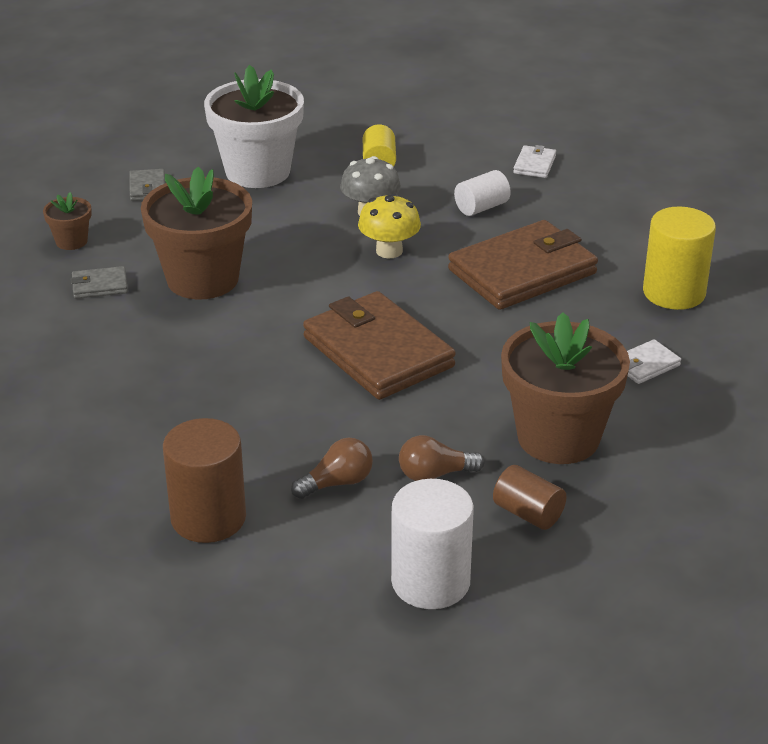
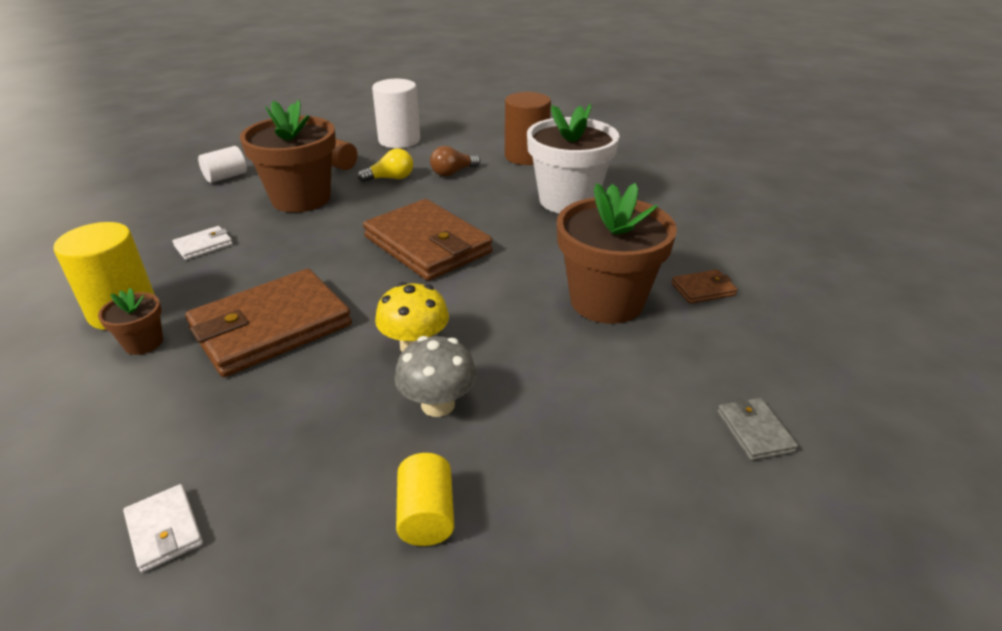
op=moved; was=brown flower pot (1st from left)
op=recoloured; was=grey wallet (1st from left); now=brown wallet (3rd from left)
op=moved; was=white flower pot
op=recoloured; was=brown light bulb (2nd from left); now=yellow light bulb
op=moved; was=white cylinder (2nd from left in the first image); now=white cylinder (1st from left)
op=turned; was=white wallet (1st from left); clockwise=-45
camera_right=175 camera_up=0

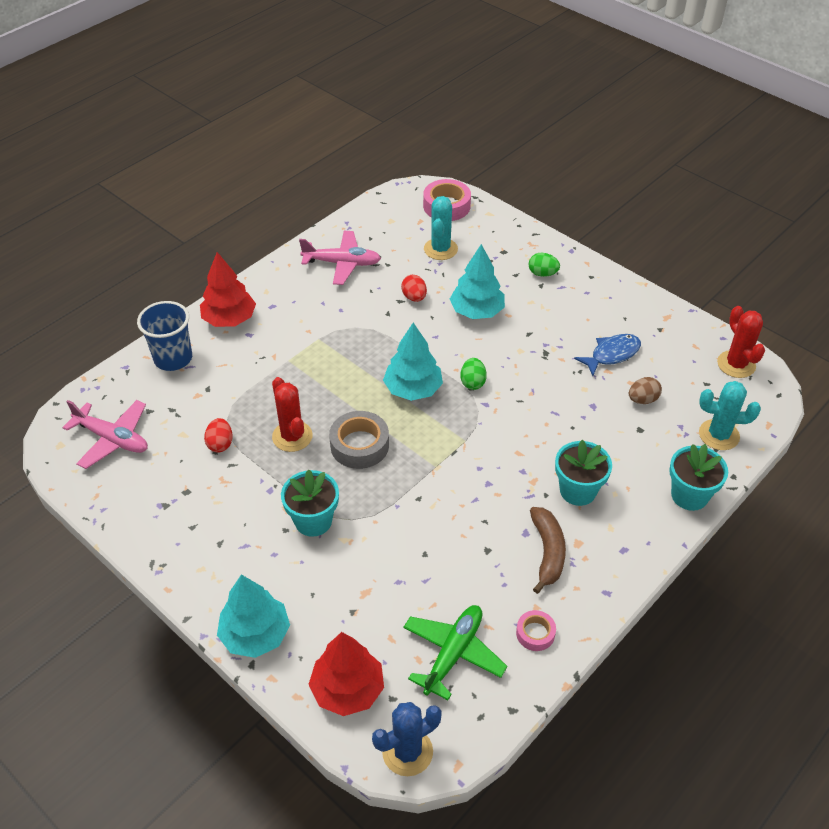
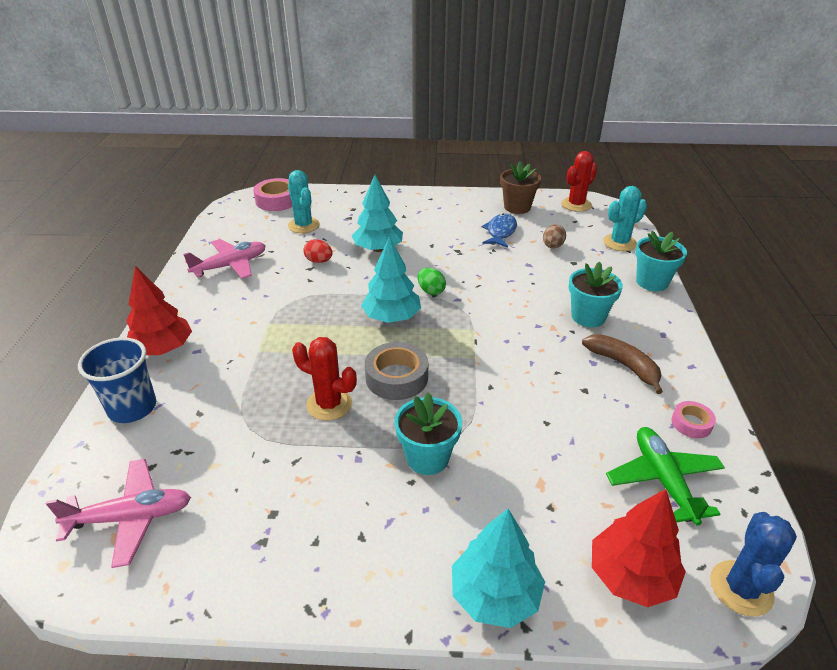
op=removed; was=red egg (1st from left)
op=removed; was=green egg (2nd from left)
op=turned; was=red cactus (2nd from left); clockwise=-75
op=added; now=brown flower pot
camera_right=-40 camera_up=-10

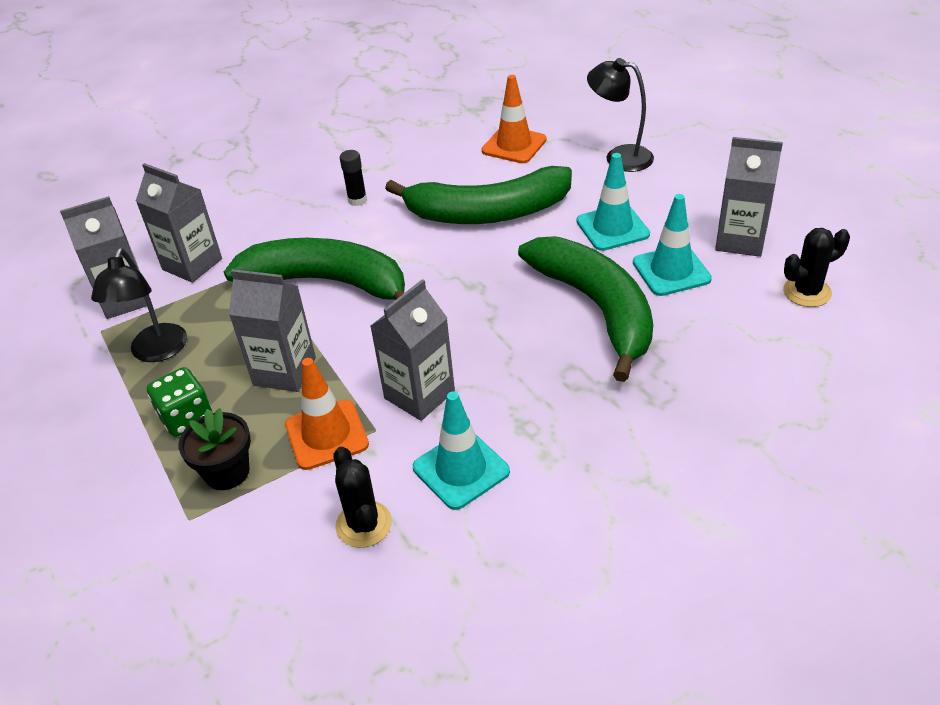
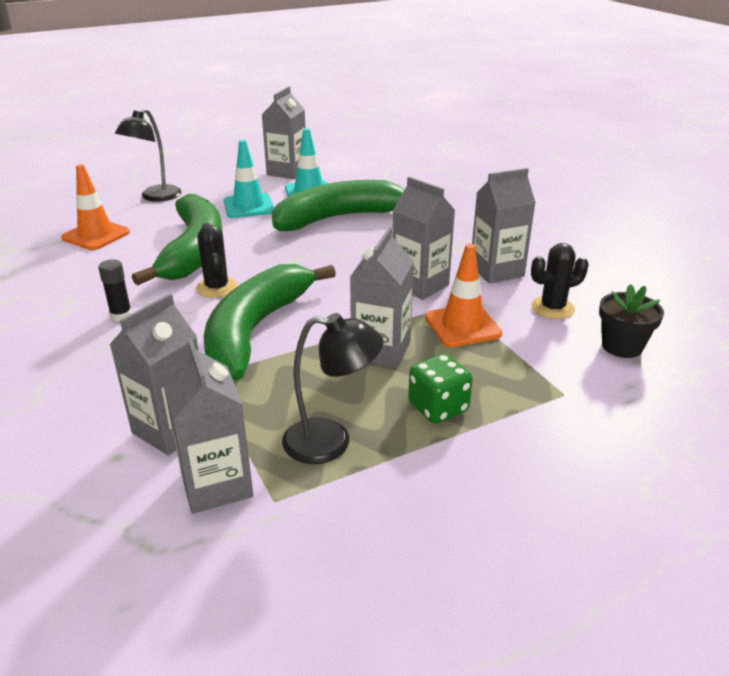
op=moved; was=black flower pot
op=replaced; was=turquoise traffic cone (1st from left); now=grey carton (6th from left)
op=moved; was=black cactus (2nd from left in the first image); now=black cactus (1st from left)
camera_right=-90 camera_up=-10

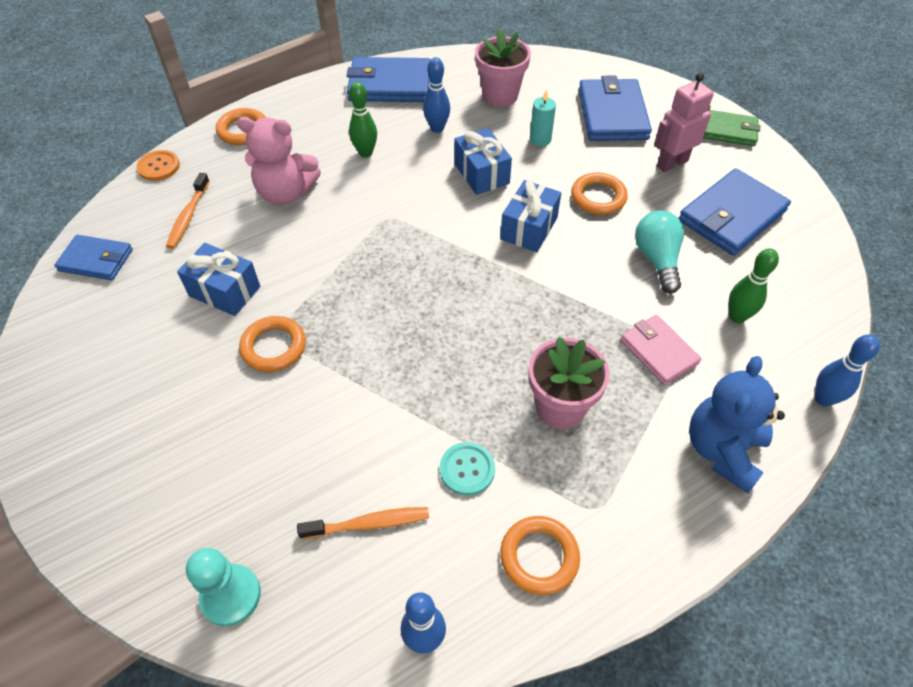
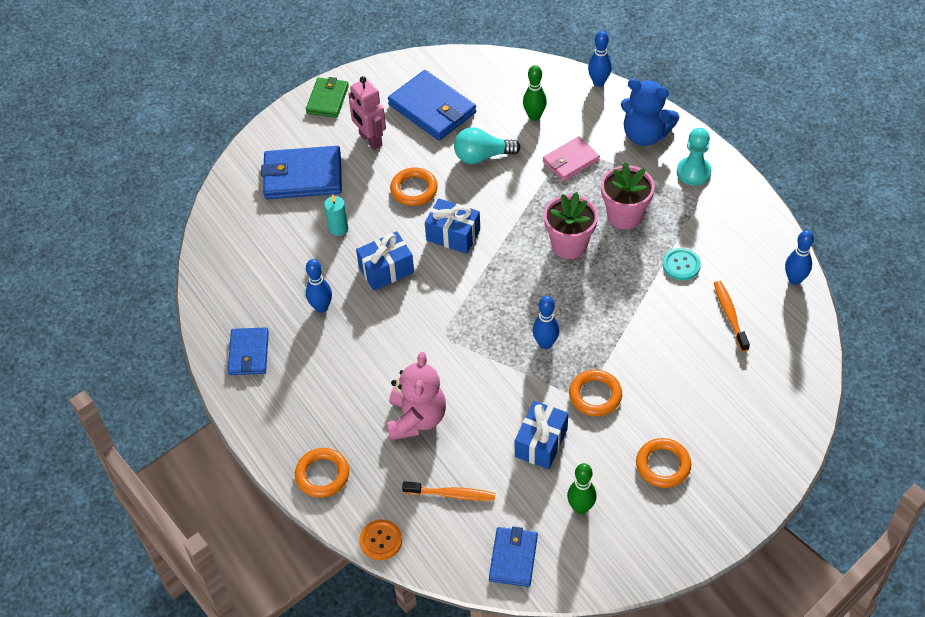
op=moved; was=turquoise pawn
op=resized; was=blue wallet (2nd from left in the first image); ratio=0.61
op=moved; was=green bowling pin (1st from left in the first image); now=green bowling pin (2nd from left)
op=moved; was=pink flower pot (1st from left)
op=moved; was=orange ring (3rd from left in the first image); now=orange ring (4th from left)
op=added; now=blue bowling pin (2nd from left)
camera_right=-90 camera_up=0

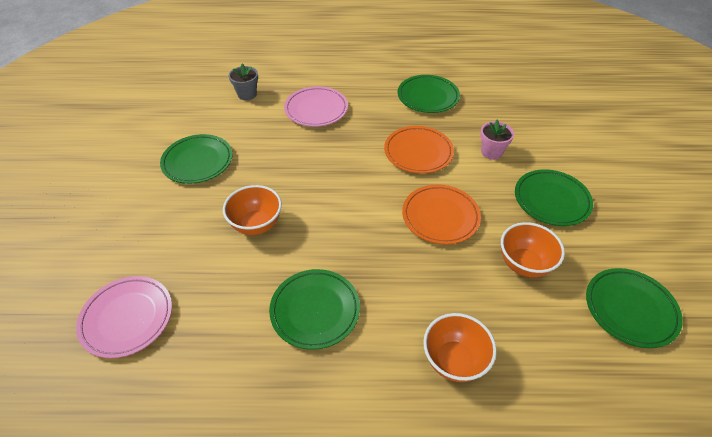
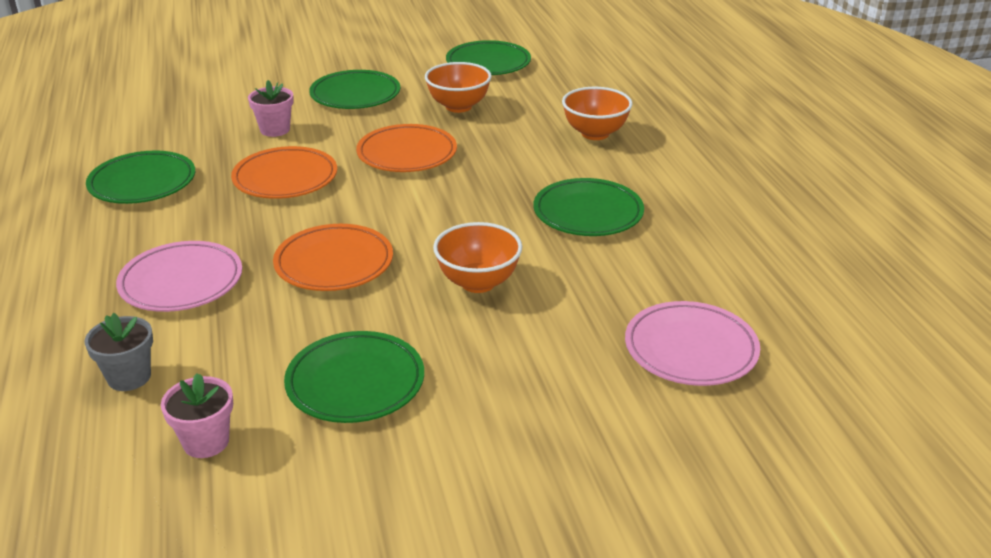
op=added; now=pink flower pot (1st from left)
op=added; now=orange plate (2nd from left)
camera_right=-105 camera_up=-15

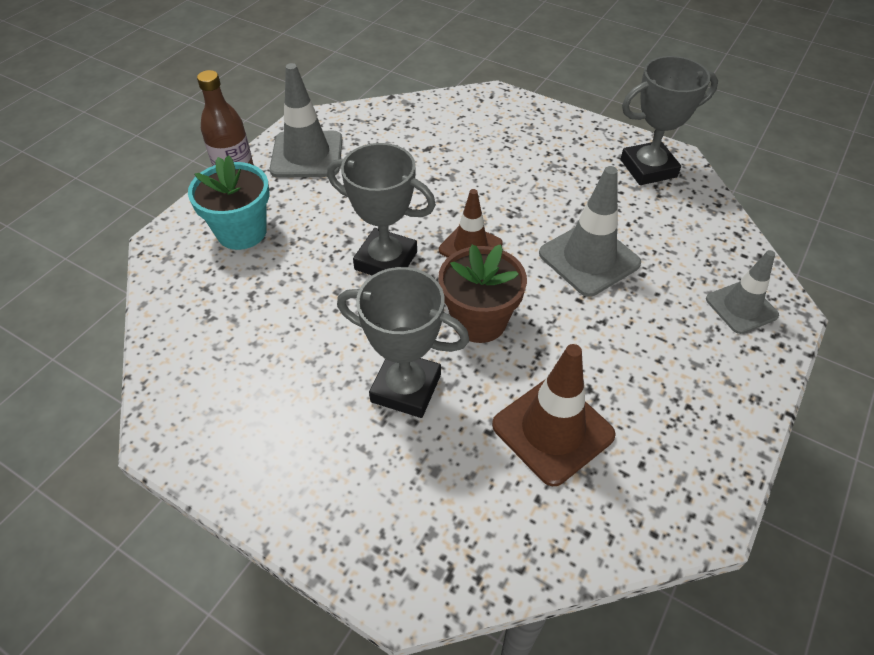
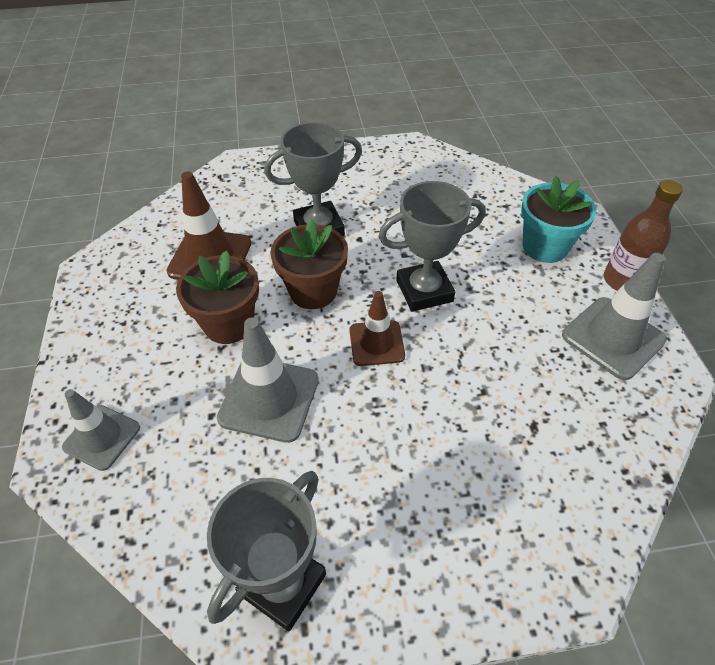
op=added; now=brown flower pot (1st from left)
camera_right=140 camera_up=0

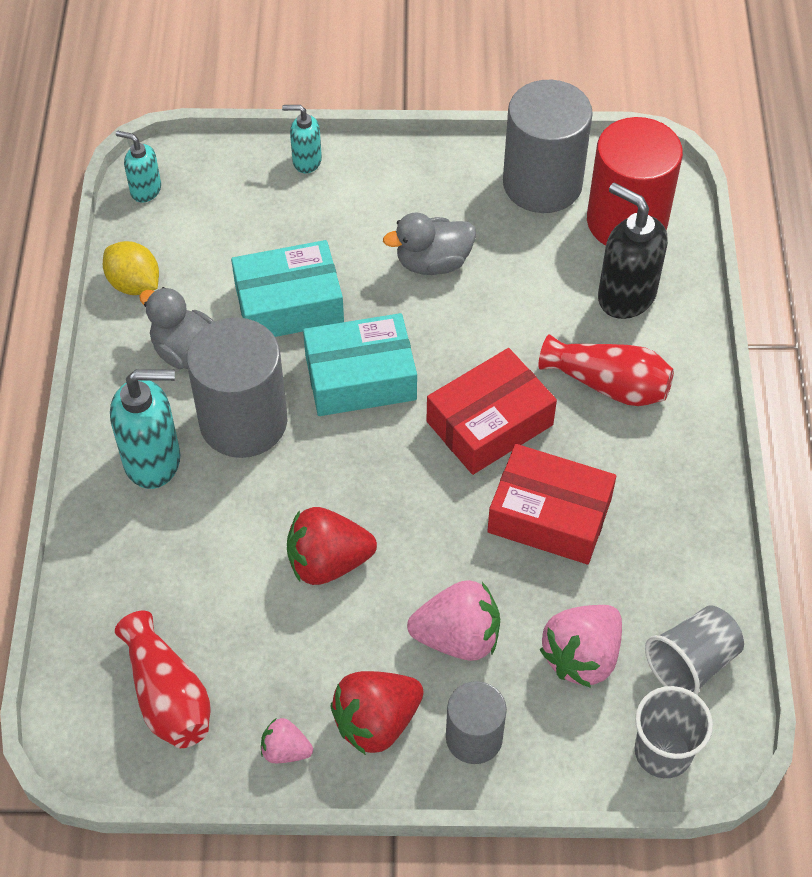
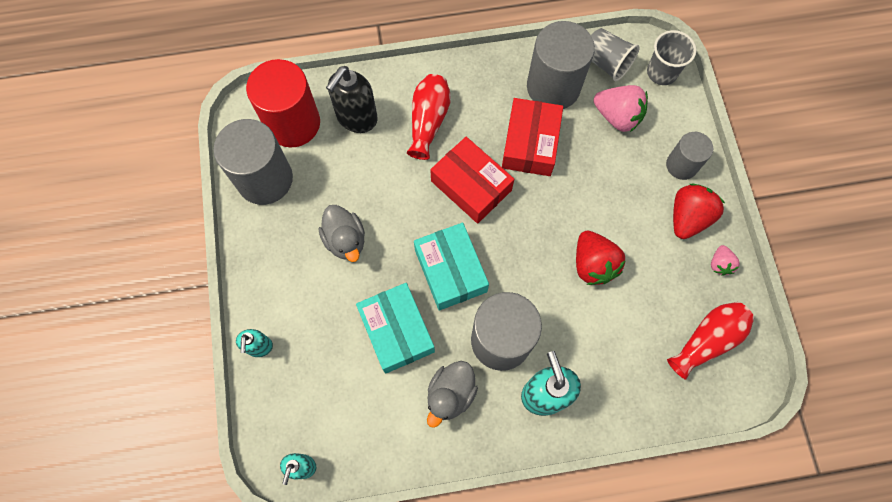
op=removed; was=yellow lemon
op=turned; was=red strawberry (2nd from left); clockwise=-105
op=removed; was=pink strawberry (2nd from left)
op=added; now=grey cylinder (3rd from left)
camera_right=-100 camera_up=15

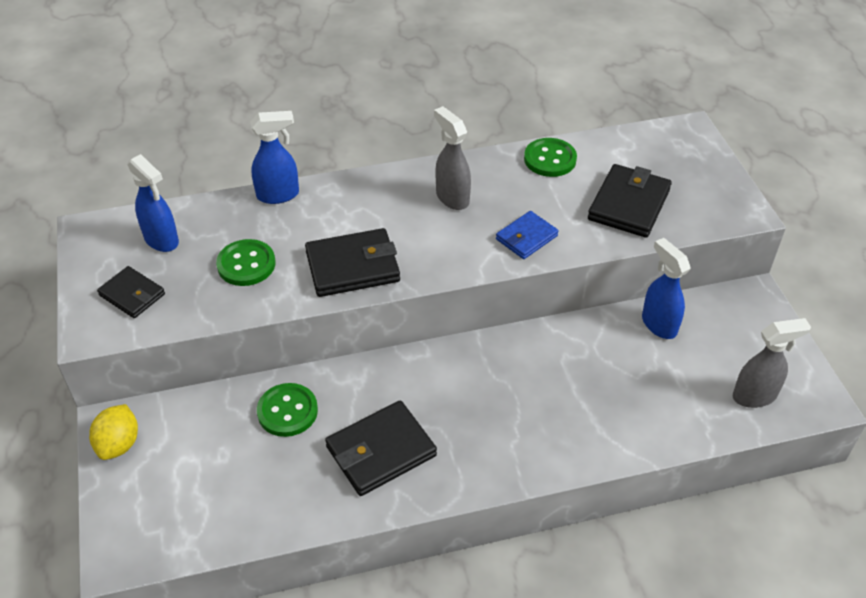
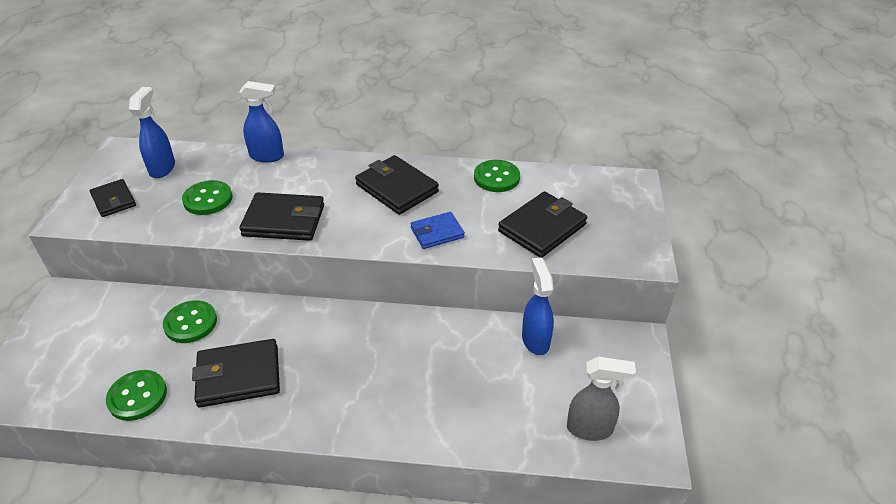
op=removed; was=yellow lemon
op=turned; was=blue spray bottle (1st from left); clockwise=-150
op=replaced; was=grey spray bottle (1st from left); now=black wallet (4th from left)
op=added; now=green button (1st from left)
camera_right=20 camera_up=-5

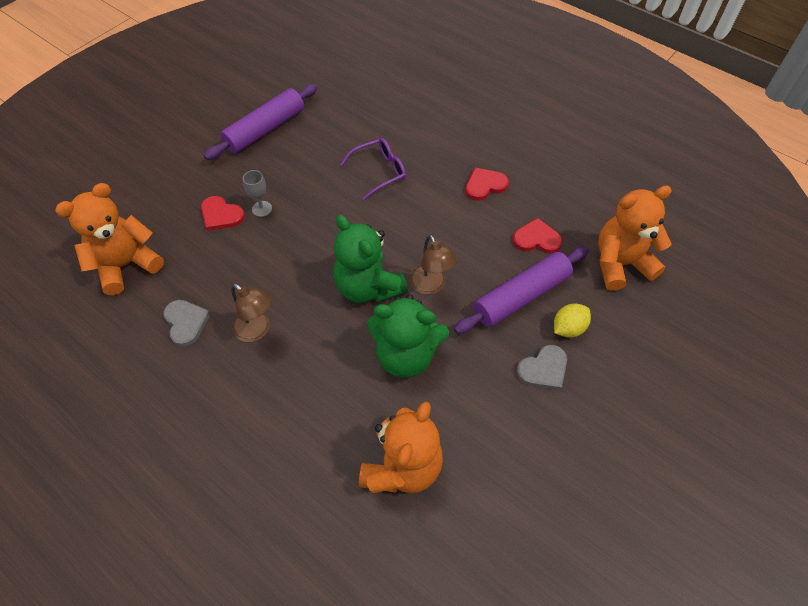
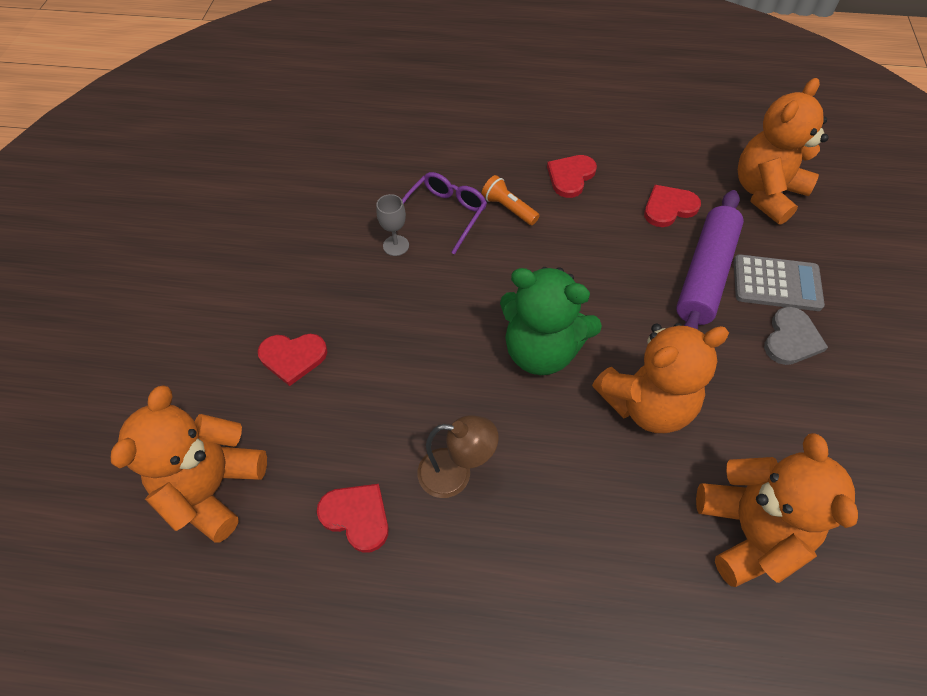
op=recoloured; was=grey heart (1st from left); now=red heart (2nd from left)
op=removed; was=purple rolling pin (1st from left)
op=moved; was=grey goblet
op=recoloured; was=green teddy bear (2nd from left); now=orange teddy bear (2nd from left)
op=removed; was=brown lamp (2nd from left)
op=replaced; was=yellow lemon; now=grey calculator
op=added; now=orange flashlight
camera_right=-30 camera_up=0

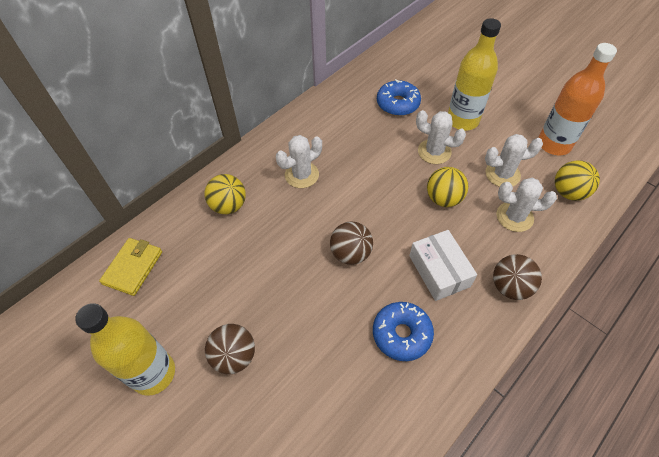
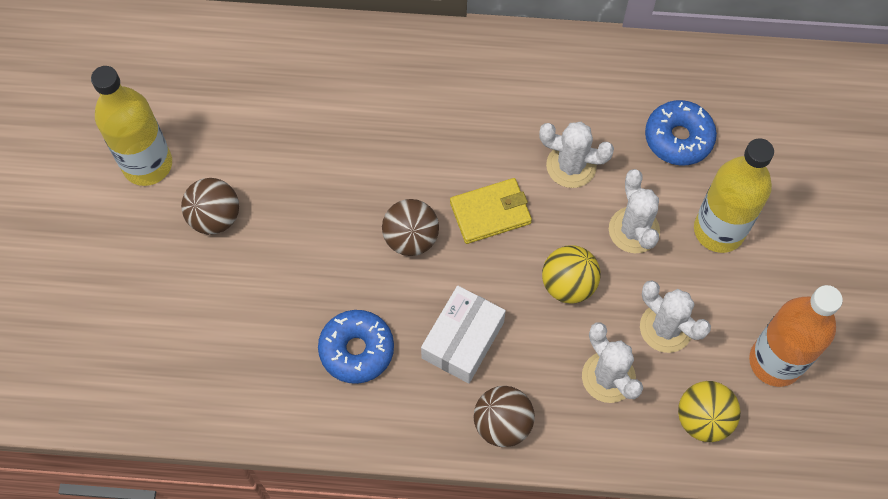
op=moved; was=yellow wallet
op=removed; was=yellow ball (1st from left)
op=moved; was=white cactus (1st from left)
camera_right=50 camera_up=10

